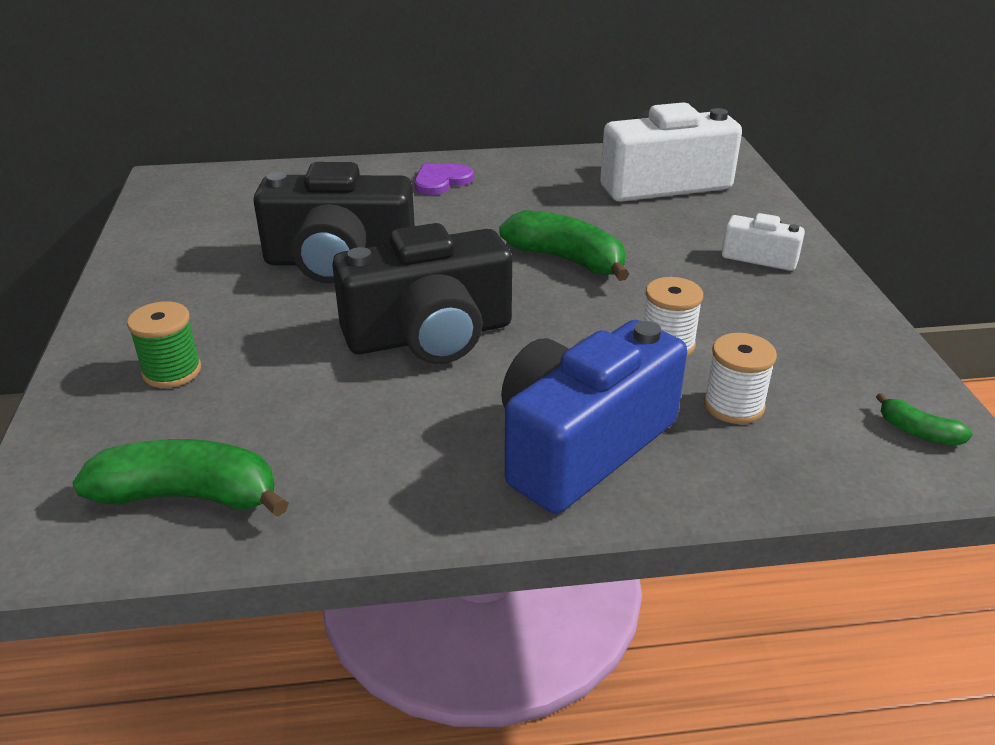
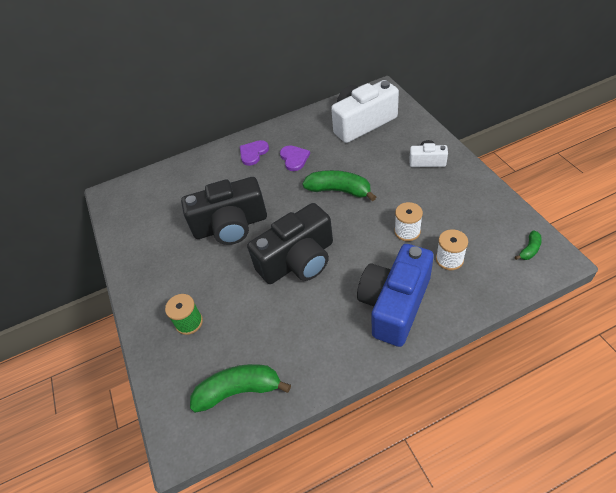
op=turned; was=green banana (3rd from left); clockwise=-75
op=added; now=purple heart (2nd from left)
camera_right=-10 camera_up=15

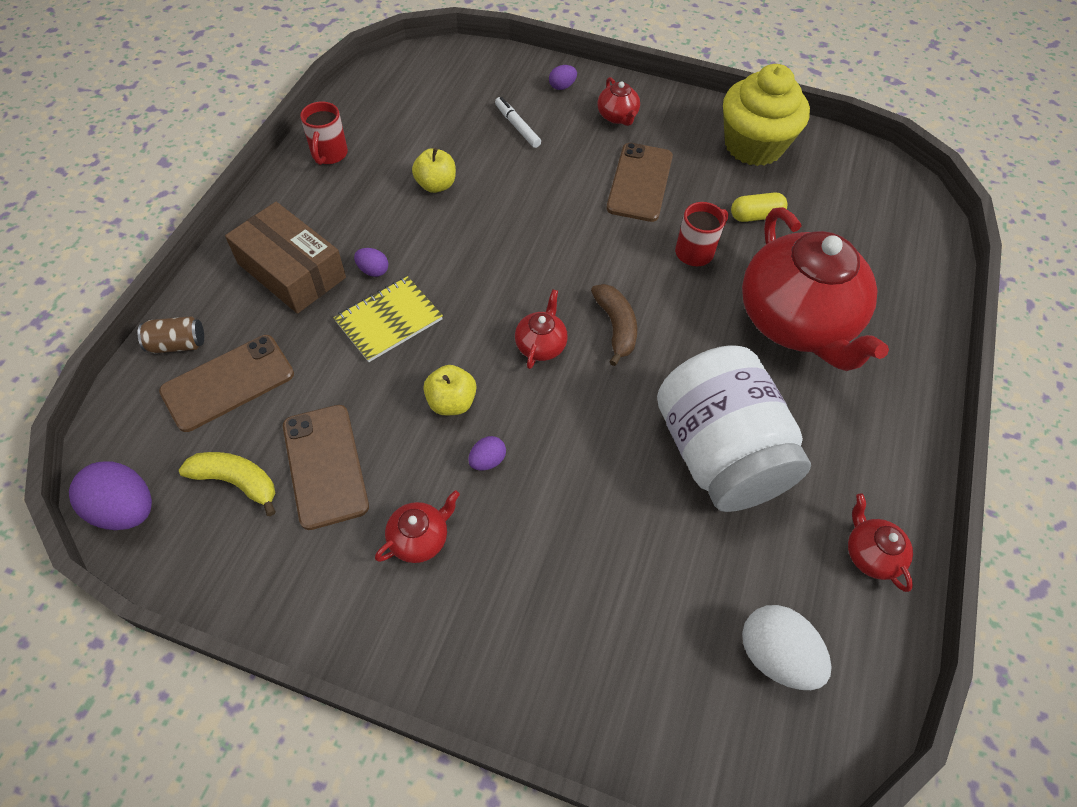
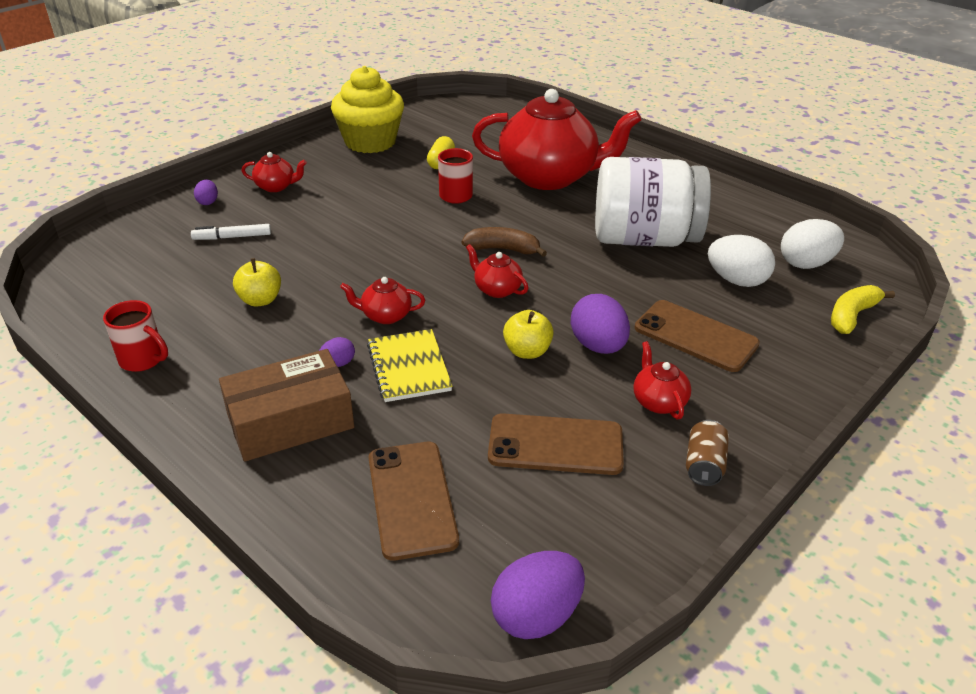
op=moved; was=brown can
op=moved; was=yellow banana
op=resized; was=purple egg (3rd from left in the first image); ratio=1.93
op=moved; was=brown phone (3rd from left)
op=moved; was=red teapot (5th from left in the first image); now=red teapot (2nd from left)
op=added; now=white egg (1st from left)
camera_right=-65 camera_up=-20

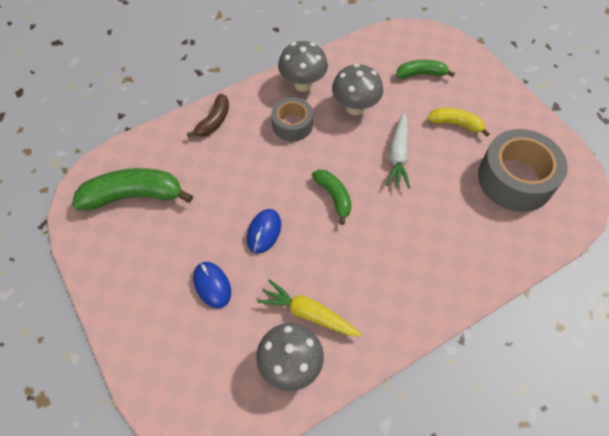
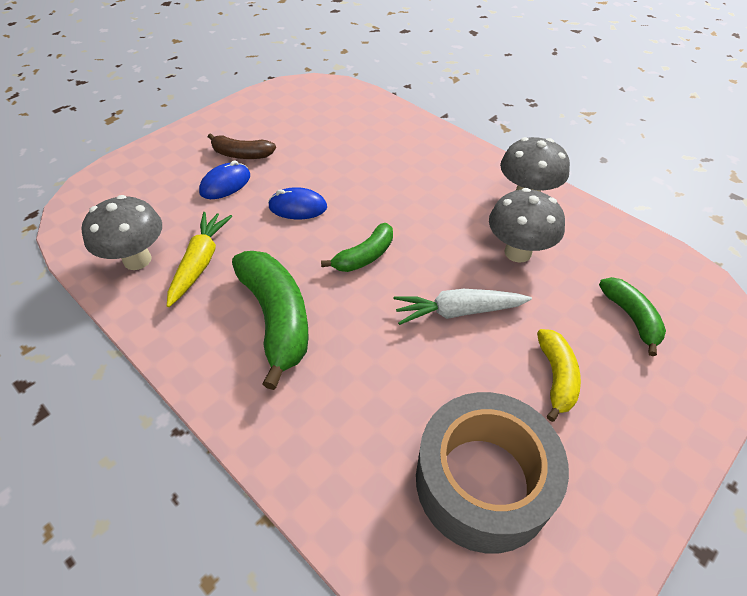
op=moved; was=green banana (1st from left)
op=moved; was=brown banana
op=removed; was=grey tape (1st from left)
camera_right=75 camera_up=-10

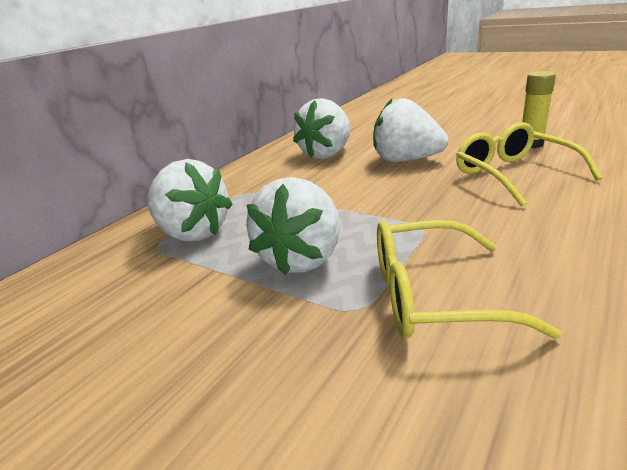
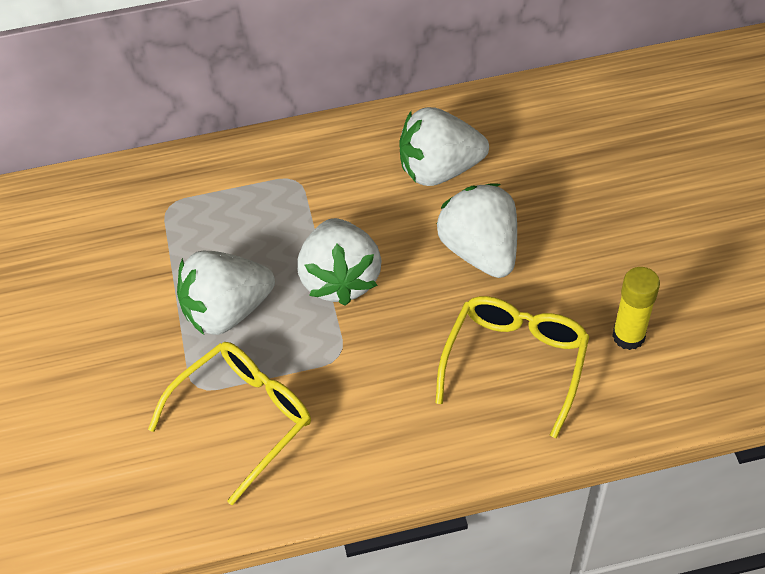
op=moved; was=white strawberry (1st from left in the first image); now=white strawberry (2nd from left)
op=turned; was=yellow glasses (1st from left); clockwise=90
camera_right=45 camera_up=25

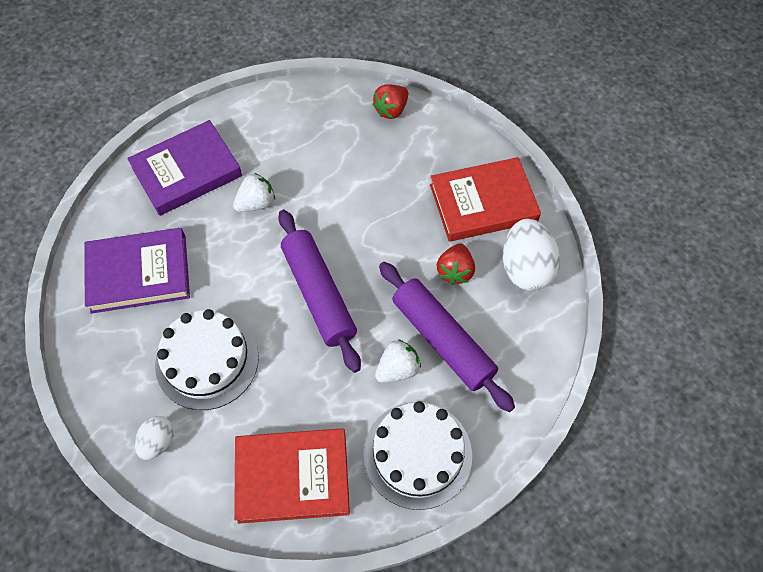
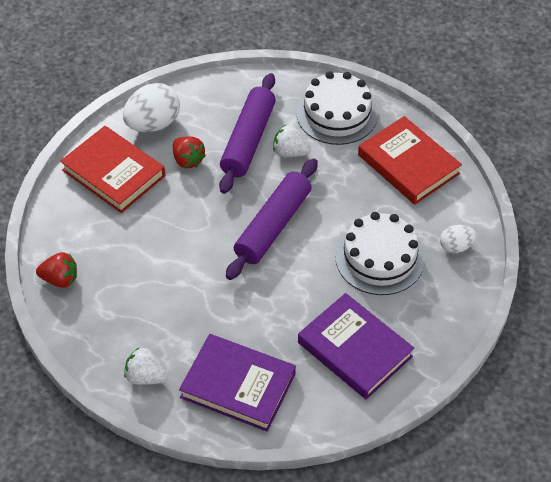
op=moved; was=white strawberry (1st from left)
op=turned; was=red strawberry (2nd from left); clockwise=75
camera_right=-125 camera_up=-10

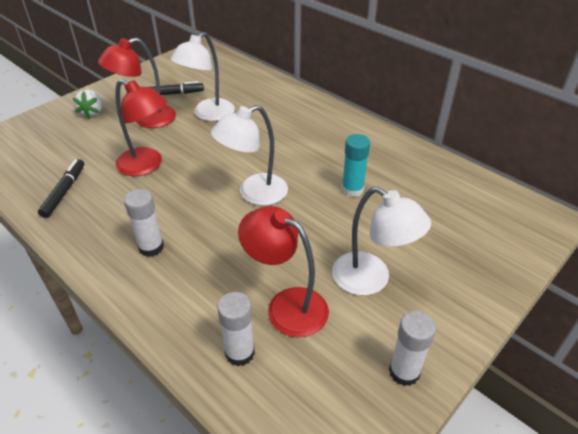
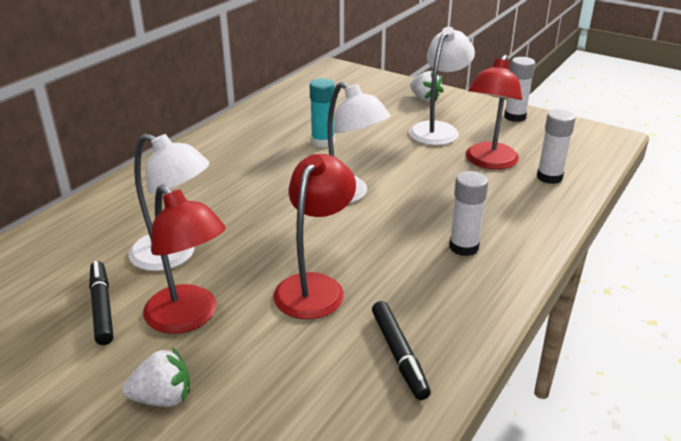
op=turned; was=black marker (1st from left in the first image); clockwise=-105
op=added; now=white strawberry (2nd from left)
camera_right=-100 camera_up=-10

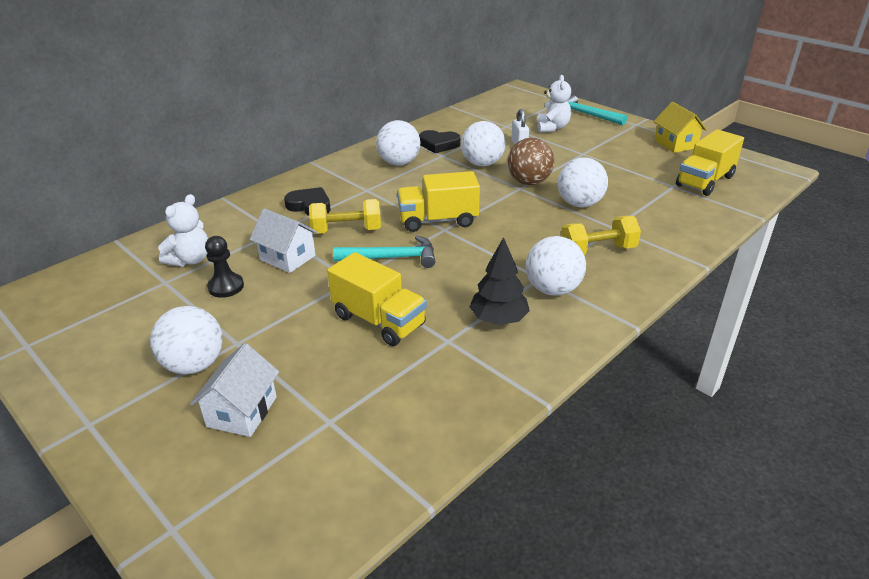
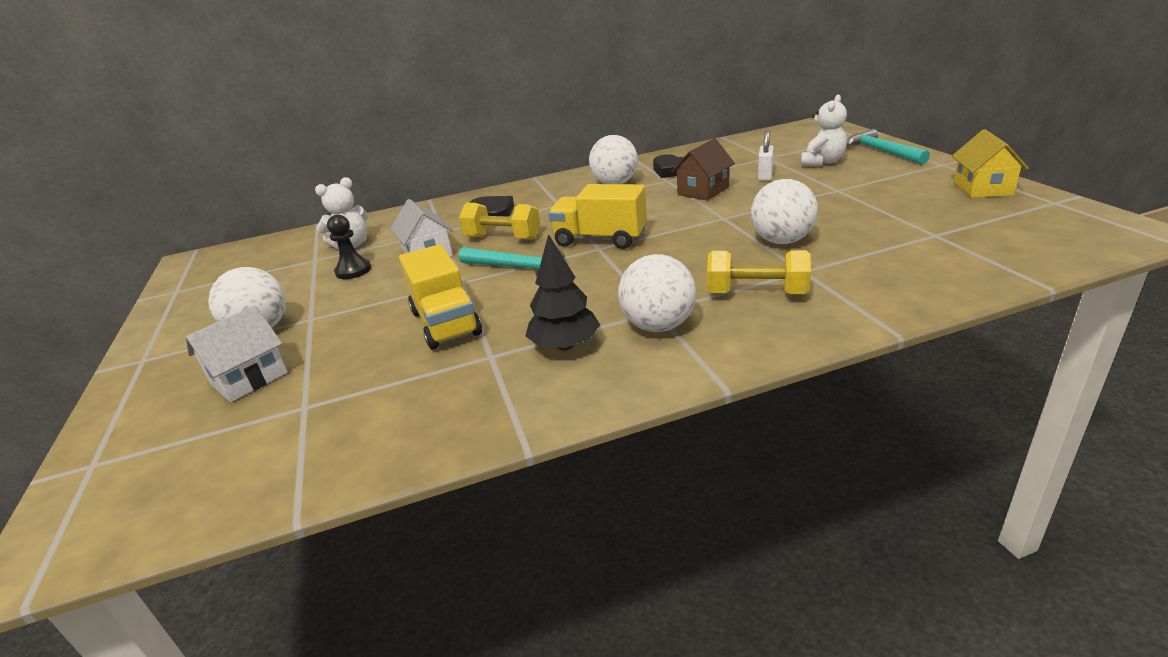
op=replaced; was=white ball (3rd from left); now=brown house
op=removed; was=brown ball
op=removed; was=yellow truck (3rd from left)
camera_right=30 camera_up=-5

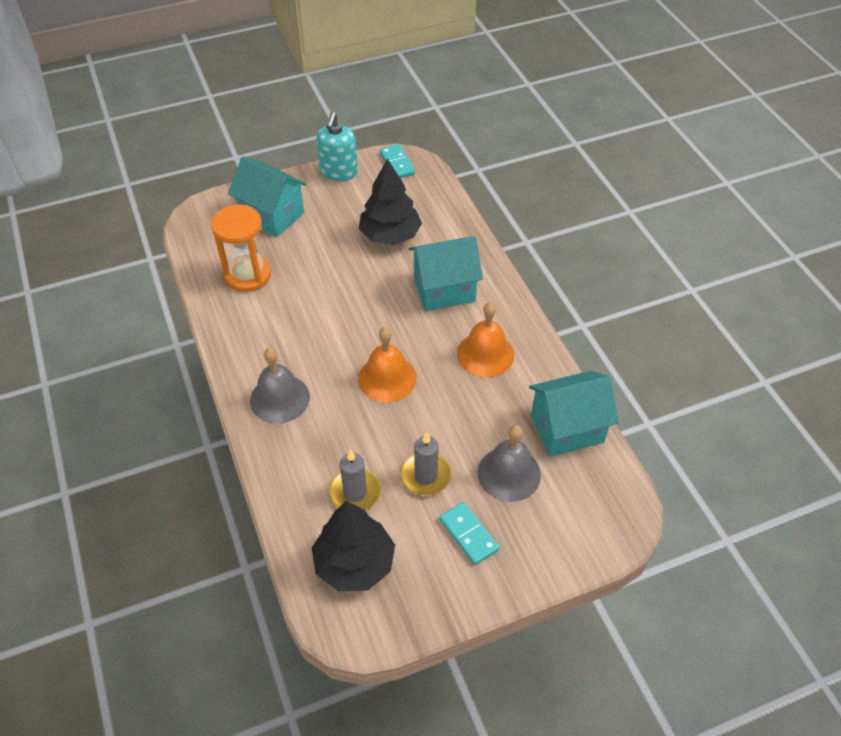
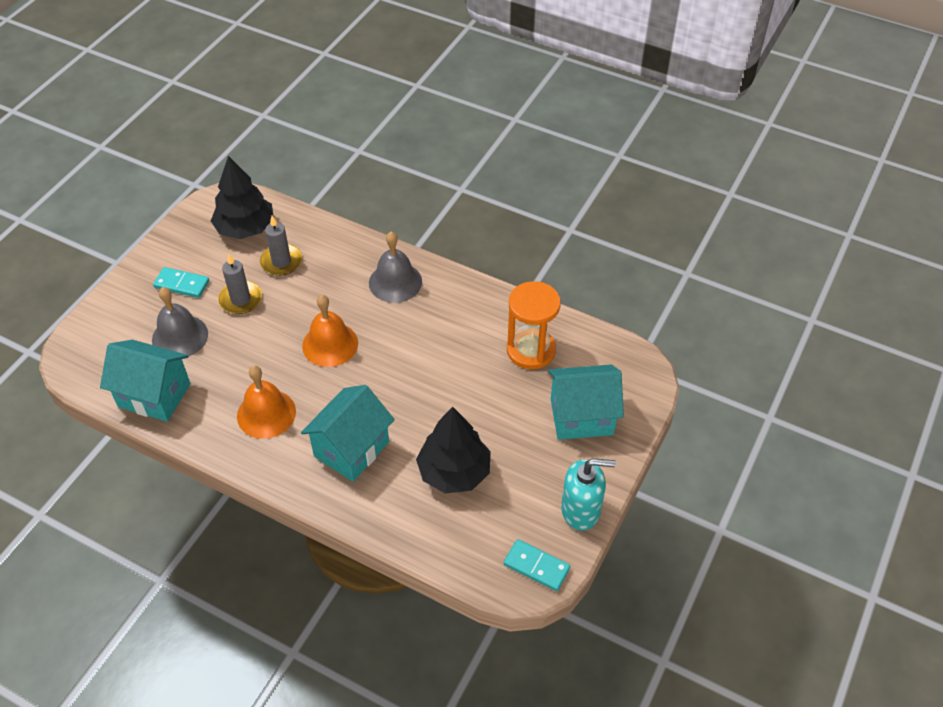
op=turned; was=turquoise soap dispenser; clockwise=120
op=turned; was=turquoise house (3rd from left in the first image); clockwise=75
camera_right=140 camera_up=0

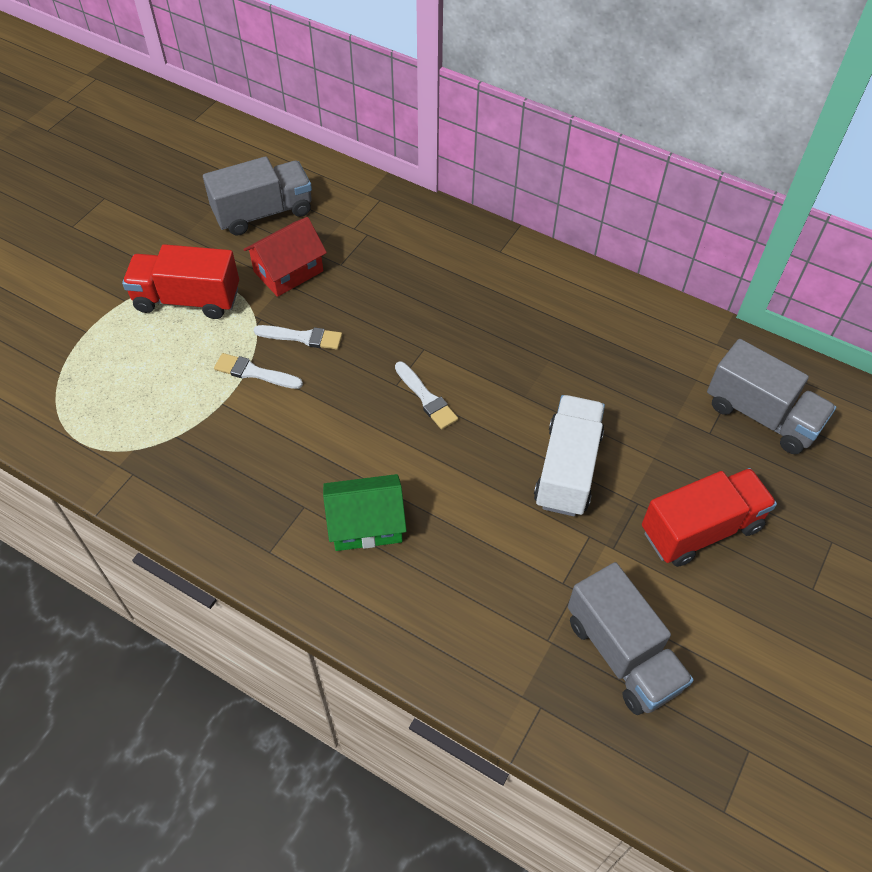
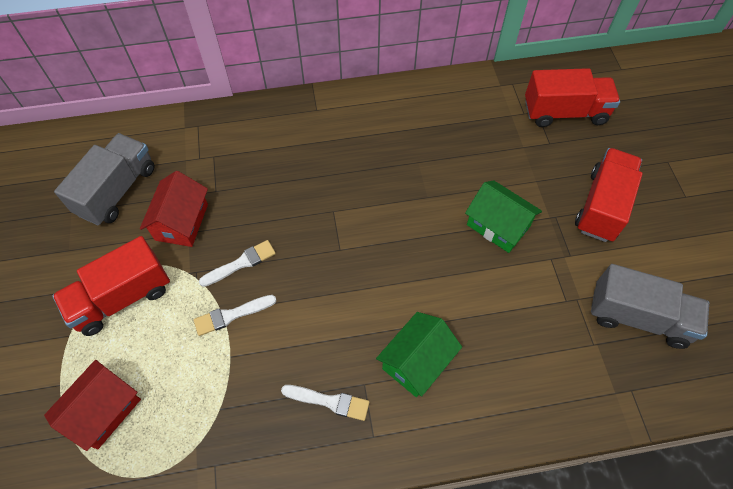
op=moved; was=white brush (3rd from left)
op=replaced; was=white truck; now=green house (2nd from left)
op=recoloured; was=grey truck (3rd from left); now=red truck (2nd from left)
op=added; now=red house (1st from left)
camera_right=-40 camera_up=5

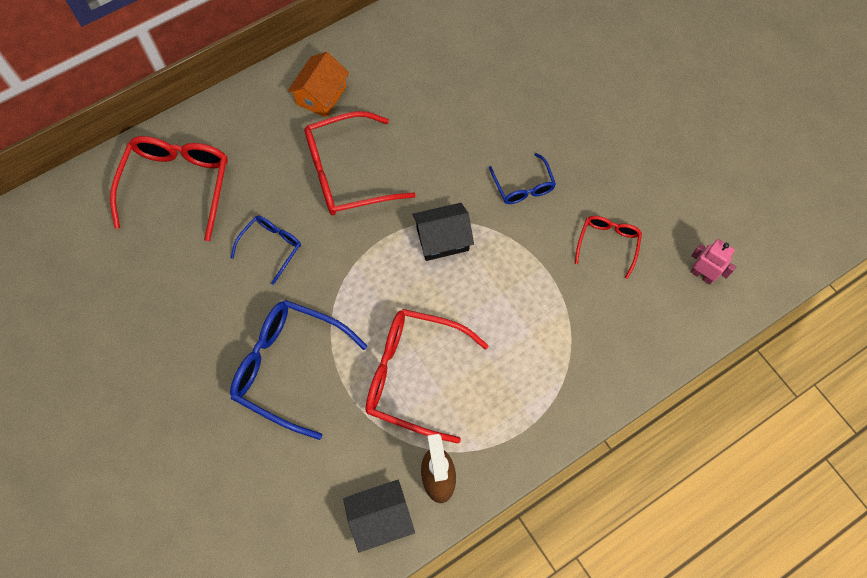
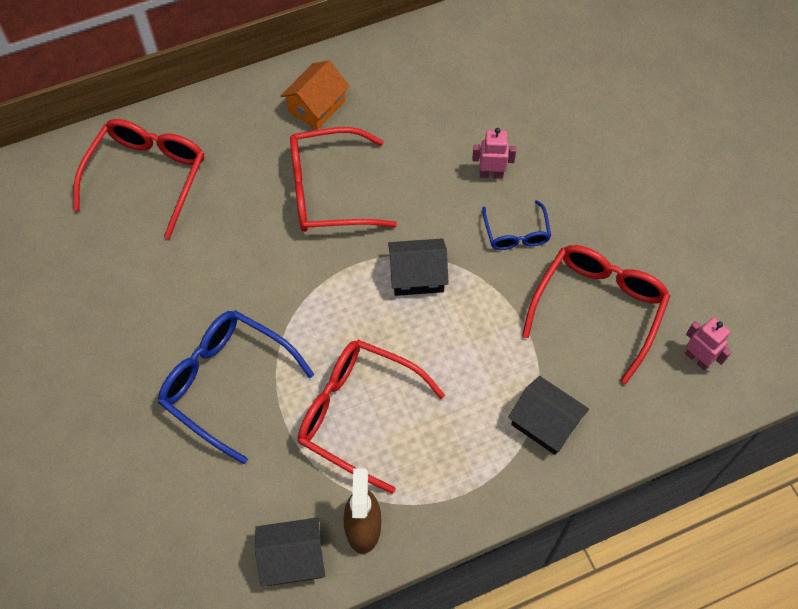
op=removed; was=blue glasses (1st from left)
op=resized; was=red glasses (4th from left); ratio=1.84
op=added; now=pink robot (1st from left)
op=added; now=black house (3rd from left)
camera_right=10 camera_up=-5

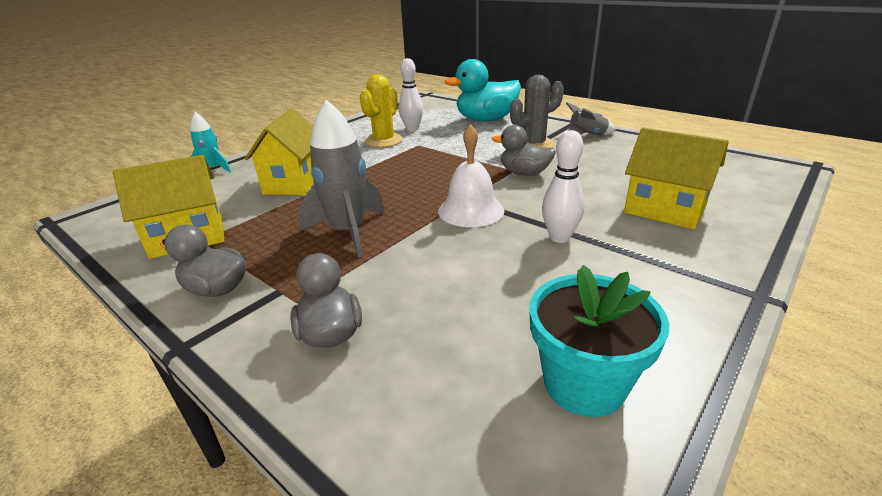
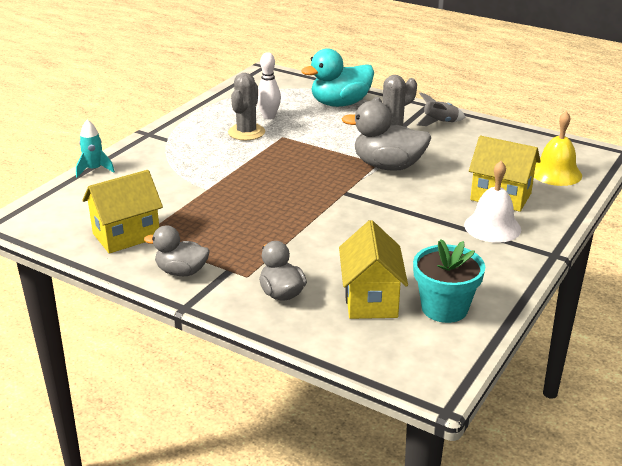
op=moved; was=yellow house (2nd from left)
op=removed; was=grey rocket (1st from left)
op=recoloured; was=yellow cactus; now=grey cactus (1st from left)
op=moved; was=white bell
op=resized; was=grey duck (3rd from left); ratio=1.62
op=removed; was=white bowling pin (2nd from left)
op=added; now=yellow bell
camera_right=-10 camera_up=0

